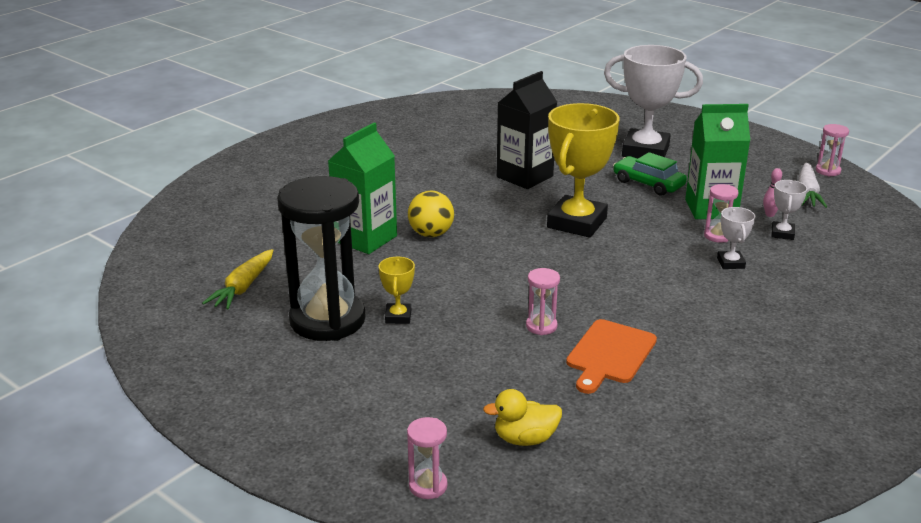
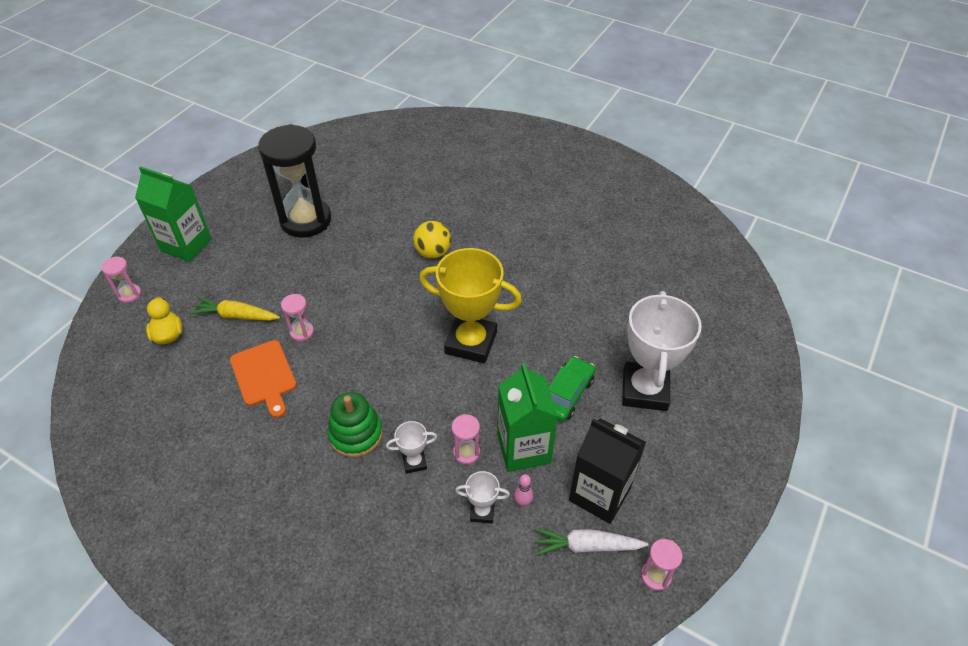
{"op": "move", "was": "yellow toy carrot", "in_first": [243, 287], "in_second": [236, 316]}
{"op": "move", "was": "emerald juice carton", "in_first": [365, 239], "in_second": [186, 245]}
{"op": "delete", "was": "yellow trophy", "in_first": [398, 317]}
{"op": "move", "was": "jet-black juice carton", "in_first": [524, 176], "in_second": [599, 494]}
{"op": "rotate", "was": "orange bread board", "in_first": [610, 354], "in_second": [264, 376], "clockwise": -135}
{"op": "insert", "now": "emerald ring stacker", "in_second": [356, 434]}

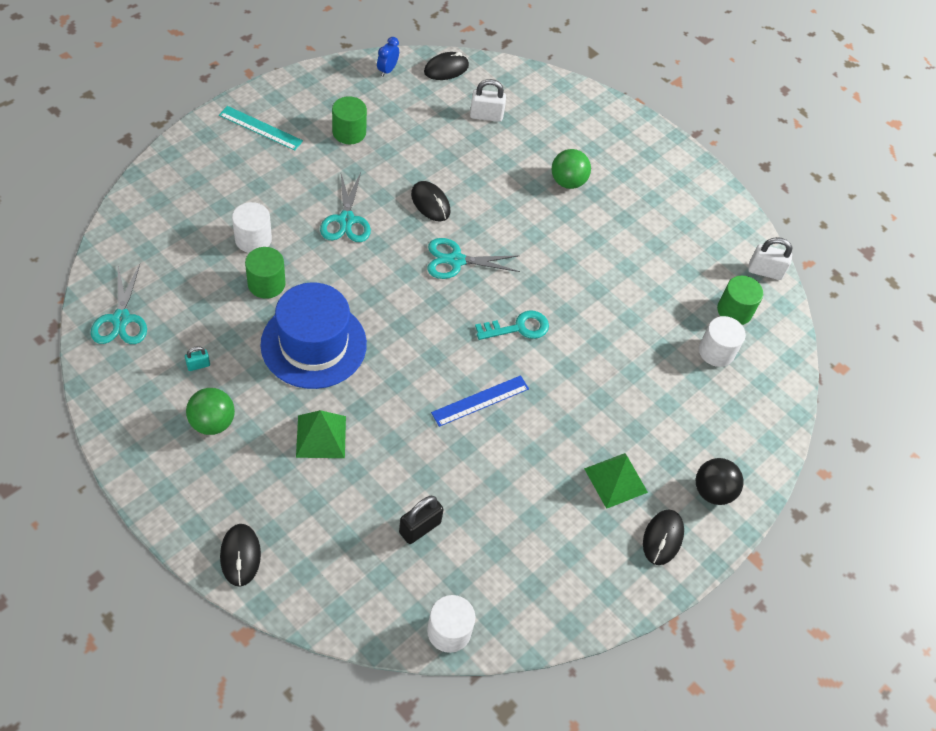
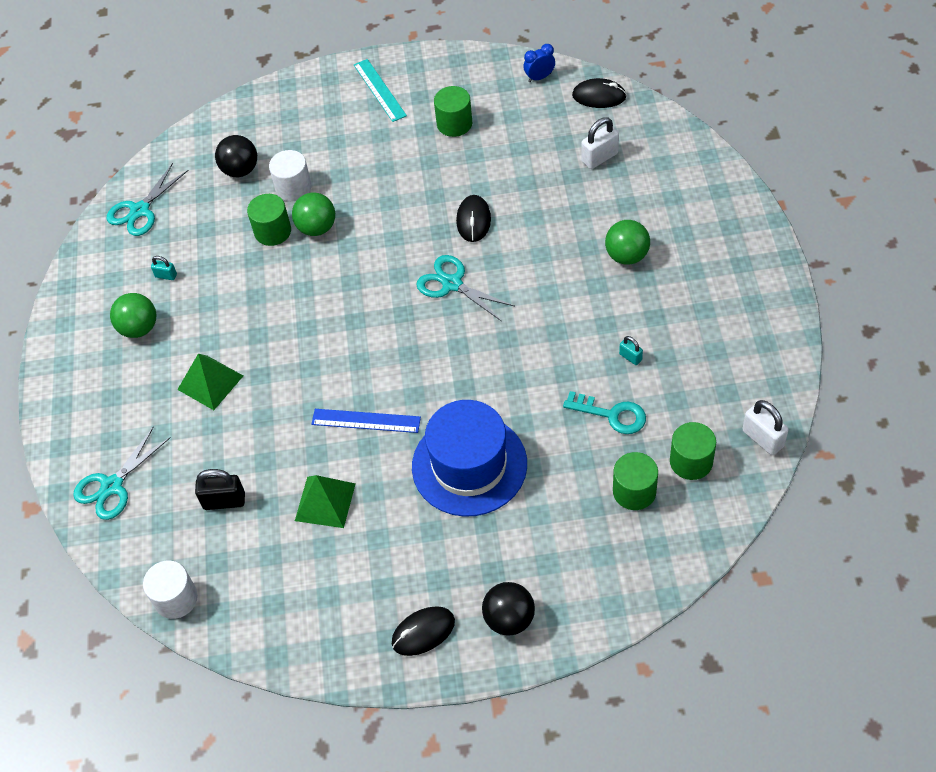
{"op": "delete", "was": "jet-black computer mouse", "in_first": [240, 556]}
{"op": "move", "was": "royal blue hat", "in_first": [313, 344], "in_second": [469, 465]}
{"op": "move", "was": "aqua scissors", "in_first": [346, 220], "in_second": [112, 486]}
{"op": "rotate", "was": "white lock", "in_first": [486, 116], "in_second": [599, 157], "clockwise": -75}
{"op": "move", "was": "aqua latchkey", "in_first": [518, 328], "in_second": [611, 414]}
{"op": "move", "was": "emerald pyramid shape", "in_first": [615, 480], "in_second": [325, 502]}
{"op": "recolor", "was": "white cylinder", "now": "emerald cylinder", "in_first": [716, 351], "in_second": [634, 491]}
{"op": "insert", "now": "jet-black sphere", "in_second": [240, 170]}
{"op": "insert", "now": "emerald sphere", "in_second": [317, 228]}
{"op": "insert", "now": "aqua lock", "in_second": [630, 357]}

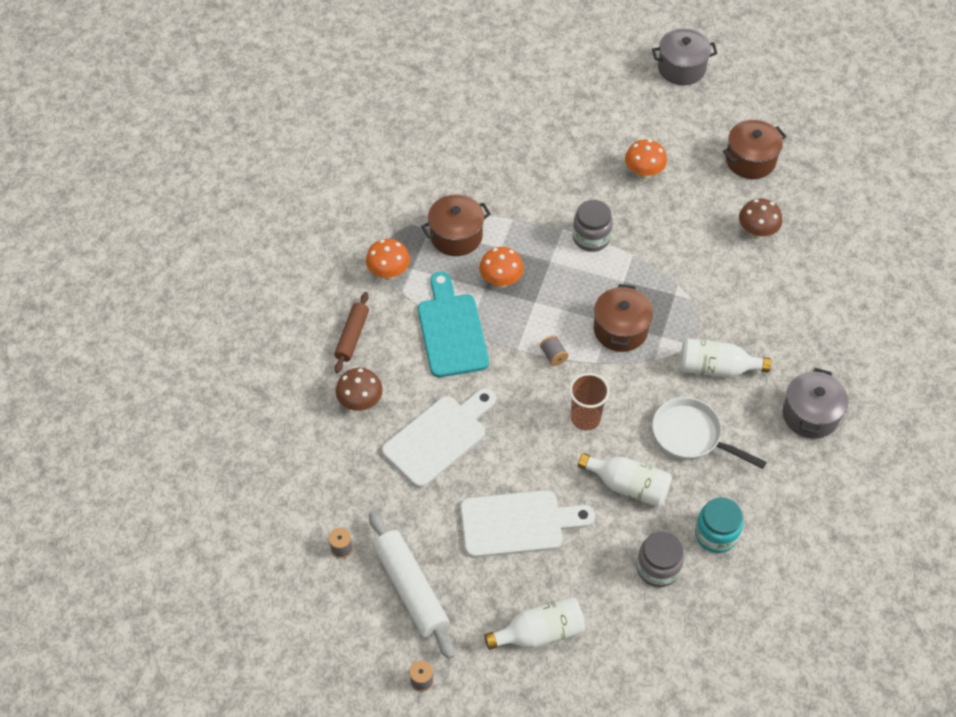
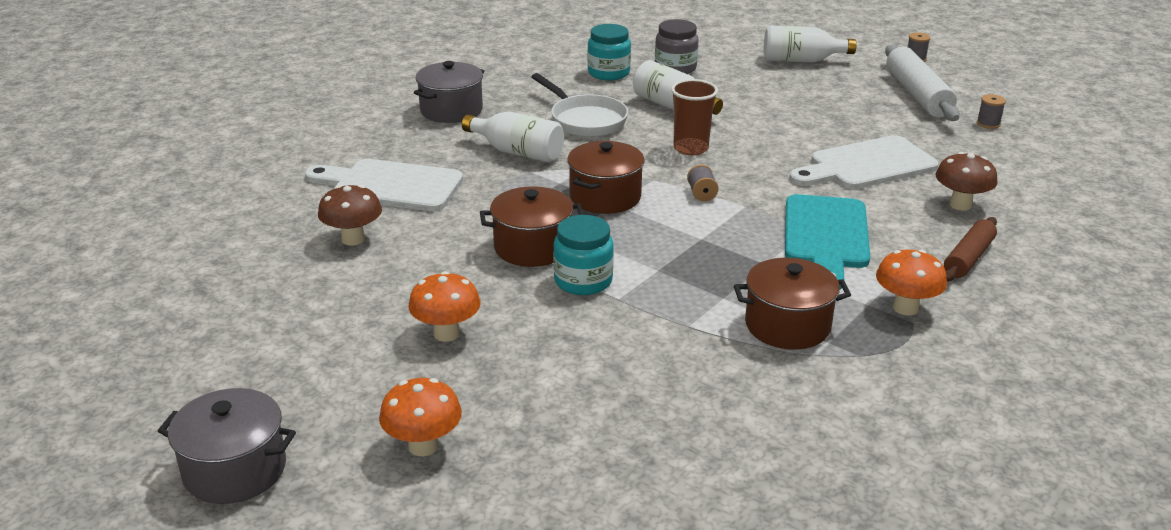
{"op": "move", "was": "white bread board", "in_first": [518, 524], "in_second": [391, 185]}
{"op": "move", "was": "orange toadstool", "in_first": [501, 281], "in_second": [423, 446]}
{"op": "recolor", "was": "ash-grey jar", "now": "aqua jar", "in_first": [591, 238], "in_second": [583, 281]}
{"op": "move", "was": "brown pot", "in_first": [750, 160], "in_second": [532, 247]}

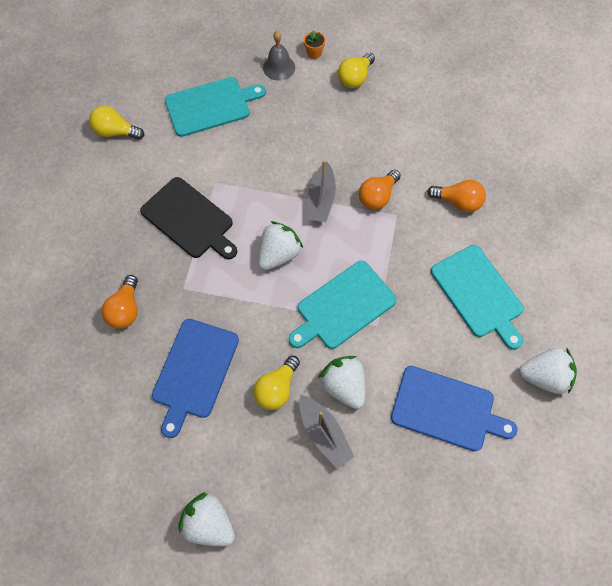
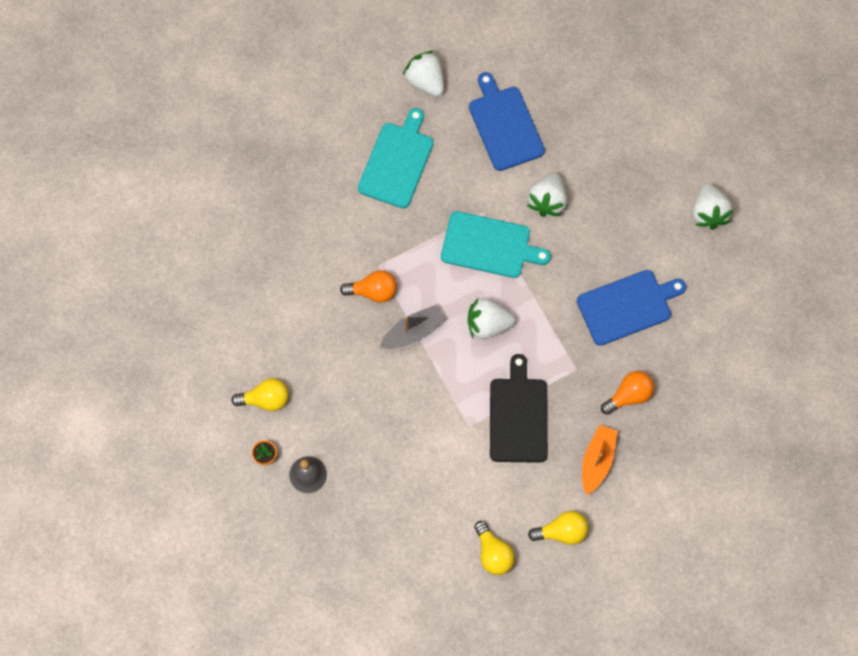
{"op": "delete", "was": "aqua bread board", "in_first": [211, 106]}
{"op": "move", "was": "yellow lightbulb", "in_first": [277, 388], "in_second": [562, 531]}
{"op": "delete", "was": "ash-grey boat", "in_first": [324, 433]}
{"op": "delete", "was": "orange lightbulb", "in_first": [458, 202]}
{"op": "insert", "now": "orange boat", "in_second": [597, 460]}

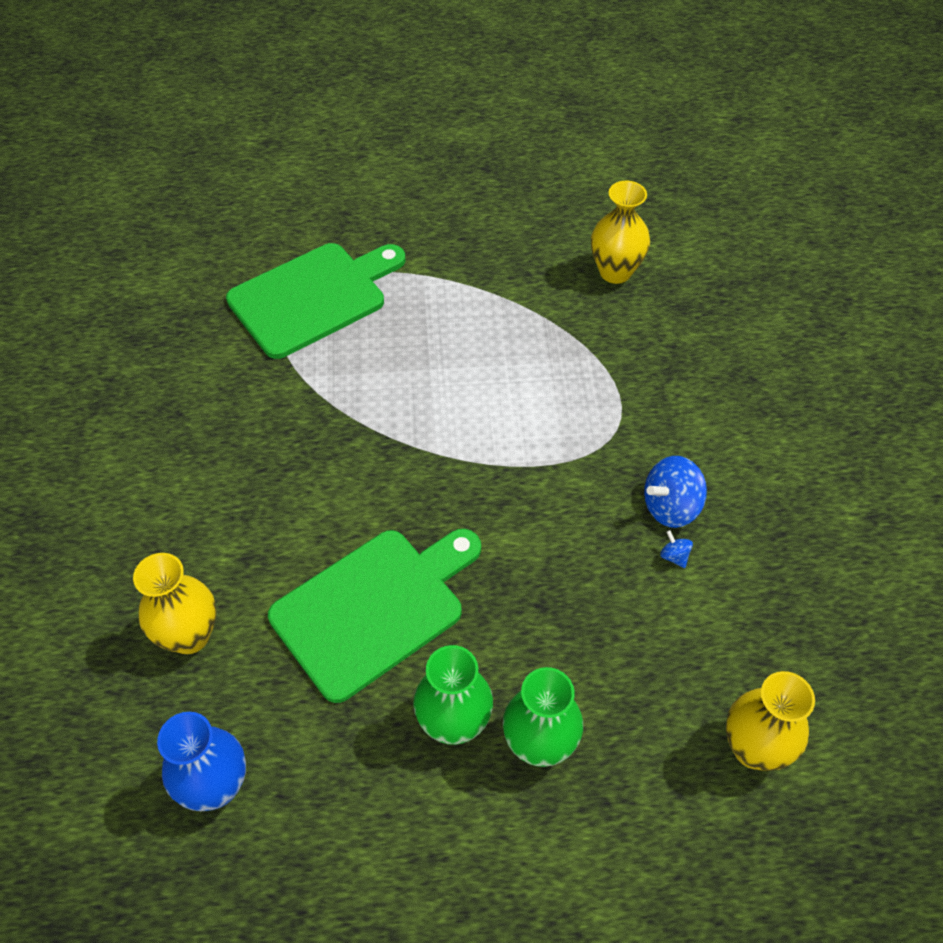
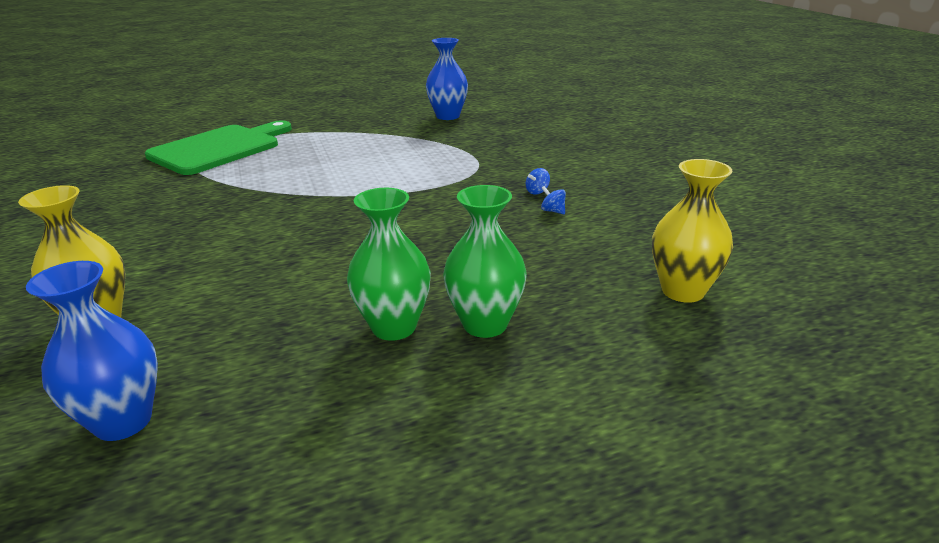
{"op": "delete", "was": "emerald bread board", "in_first": [374, 608]}
{"op": "recolor", "was": "yellow vase", "now": "royal blue vase", "in_first": [615, 272], "in_second": [448, 116]}
{"op": "resize", "was": "royal blue toy top", "in_first": [671, 507], "in_second": [537, 191], "ratio": 0.47}

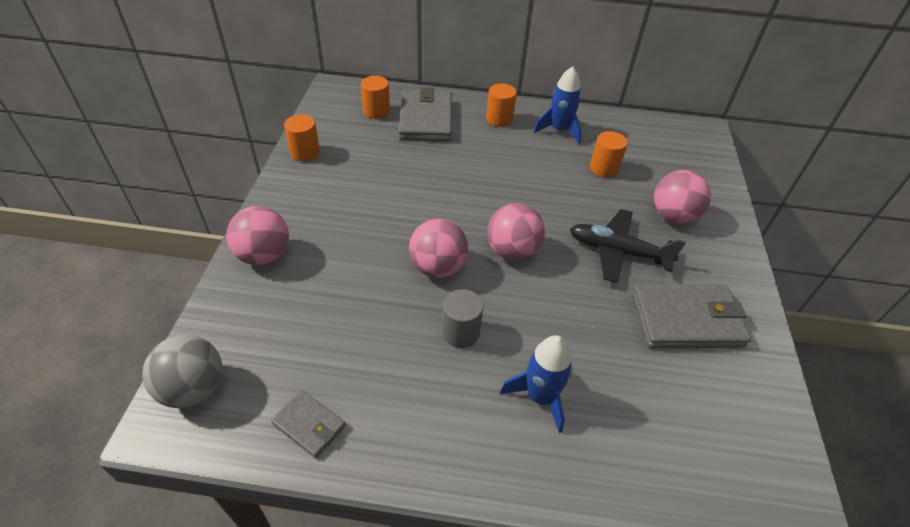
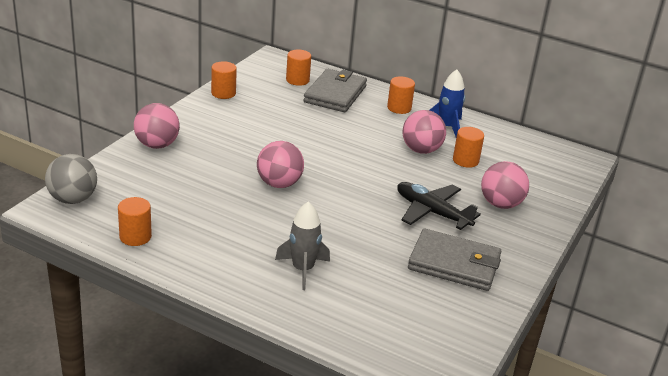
{"op": "replace", "was": "ash-grey billfold", "now": "orange cylinder", "in_first": [309, 425], "in_second": [135, 237]}
{"op": "delete", "was": "ash-grey cylinder", "in_first": [460, 332]}
{"op": "move", "was": "rose-pink sphere", "in_first": [512, 251], "in_second": [421, 150]}
{"op": "recolor", "was": "royal blue toy rocket", "now": "ash-grey toy rocket", "in_first": [540, 397], "in_second": [303, 269]}

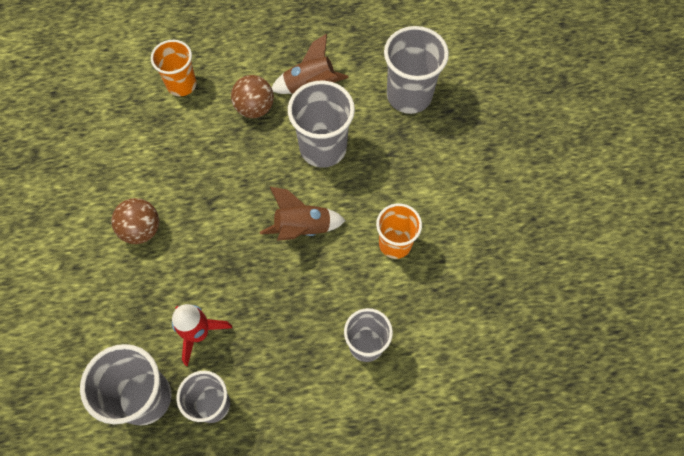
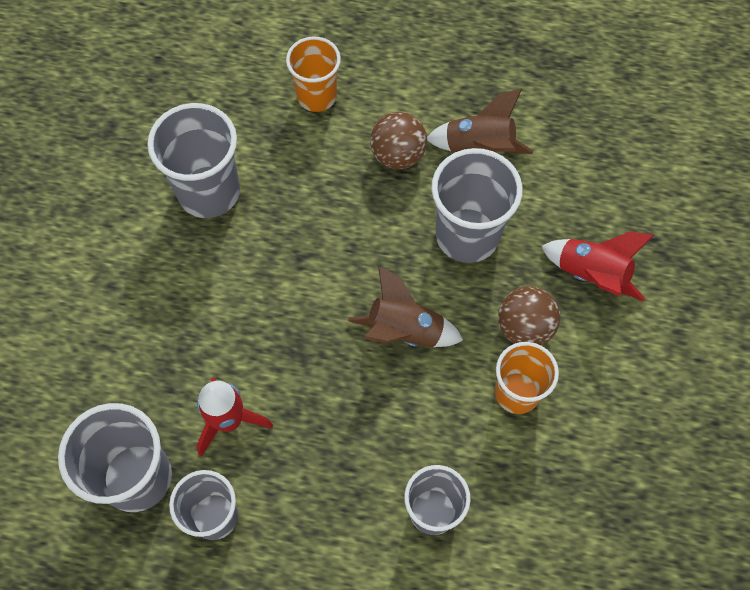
{"op": "move", "was": "brown sphere", "in_first": [141, 229], "in_second": [524, 327]}
{"op": "move", "was": "ash-grey tumbler", "in_first": [409, 95], "in_second": [209, 192]}
{"op": "insert", "now": "crimson toy rocket", "in_second": [591, 275]}

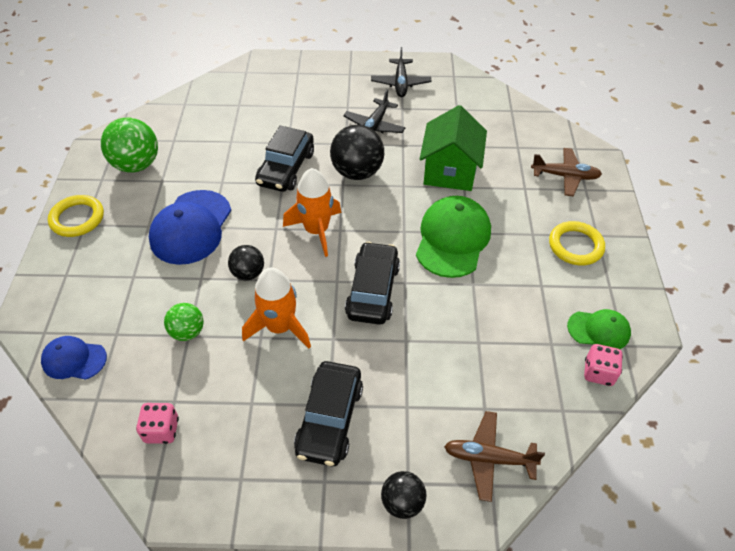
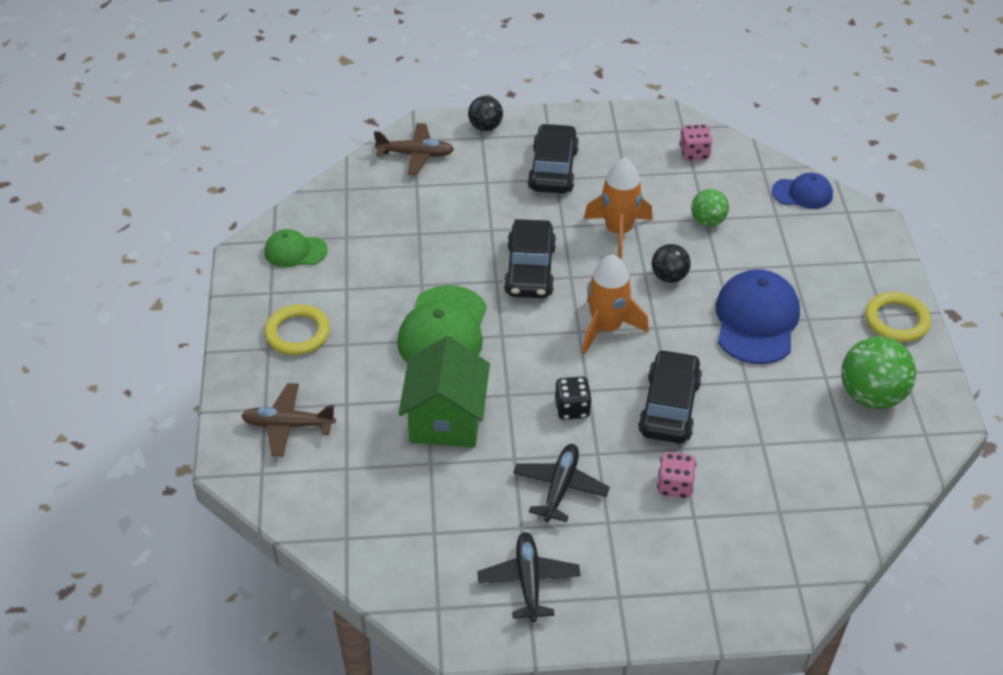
{"op": "replace", "was": "jet-black sphere", "now": "jet-black game die", "in_first": [357, 172], "in_second": [572, 409]}
{"op": "move", "was": "rose-pink game die", "in_first": [598, 372], "in_second": [675, 486]}

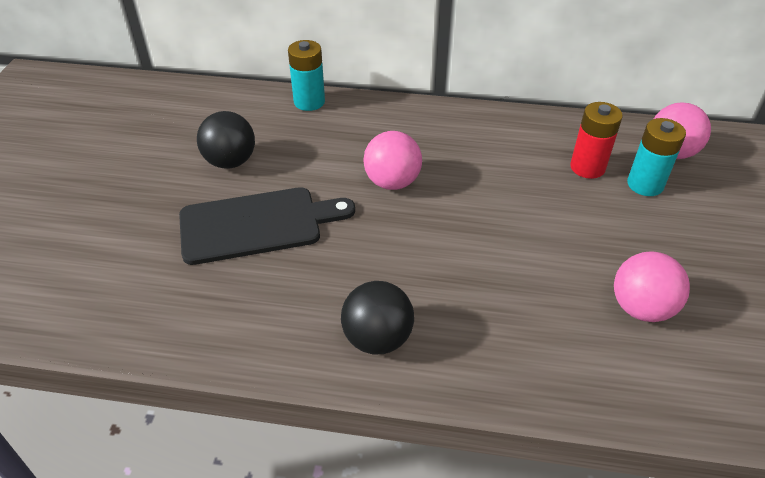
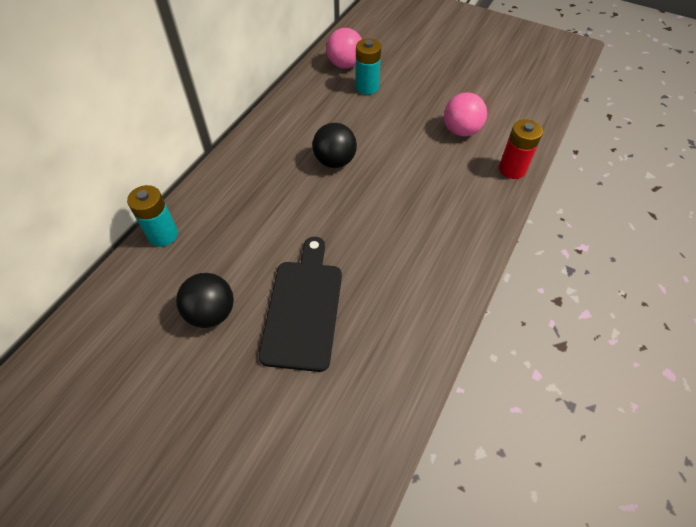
{"op": "move", "was": "jet-black sphere", "in_first": [377, 338], "in_second": [335, 161]}
{"op": "delete", "was": "rose-pink sphere", "in_first": [392, 182]}
{"op": "move", "was": "crimson AA battery", "in_first": [587, 167], "in_second": [512, 169]}

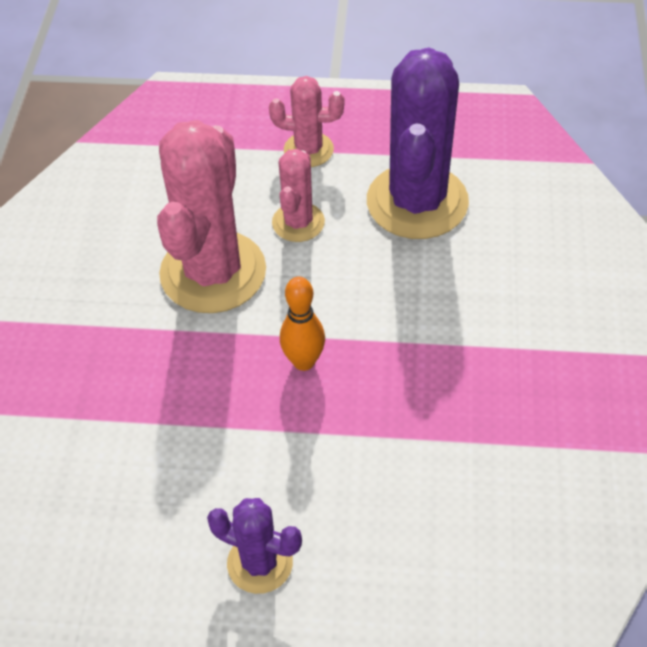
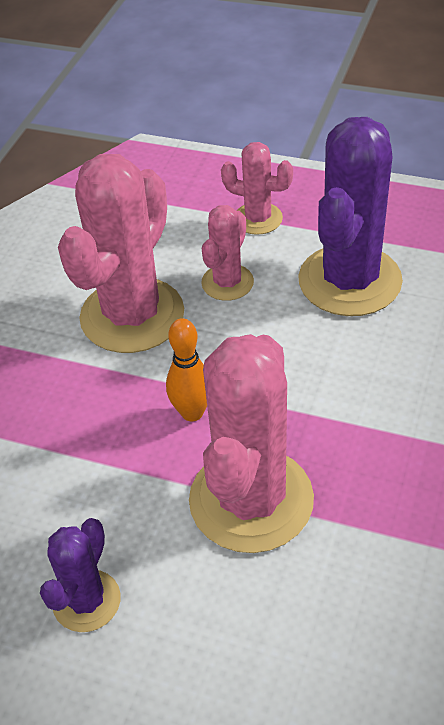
{"op": "rotate", "was": "royal purple cactus", "in_first": [260, 563], "in_second": [86, 601], "clockwise": 75}
{"op": "insert", "now": "rose-pink cactus", "in_second": [251, 500]}

